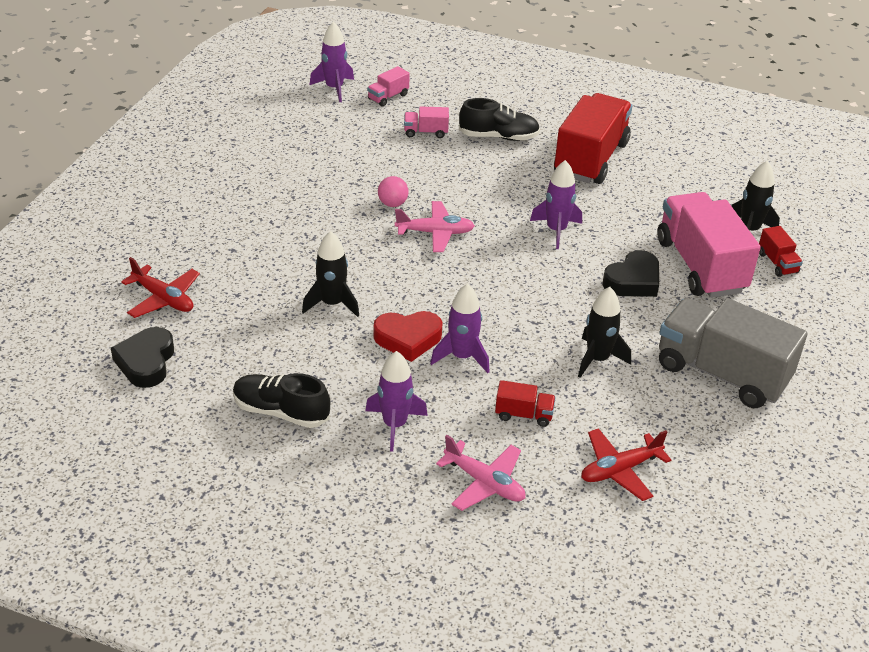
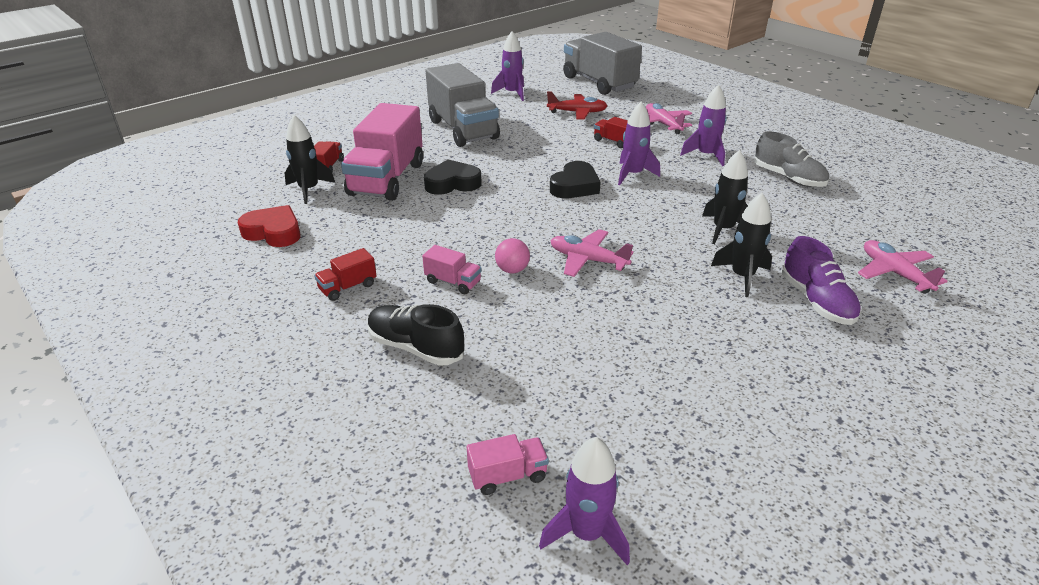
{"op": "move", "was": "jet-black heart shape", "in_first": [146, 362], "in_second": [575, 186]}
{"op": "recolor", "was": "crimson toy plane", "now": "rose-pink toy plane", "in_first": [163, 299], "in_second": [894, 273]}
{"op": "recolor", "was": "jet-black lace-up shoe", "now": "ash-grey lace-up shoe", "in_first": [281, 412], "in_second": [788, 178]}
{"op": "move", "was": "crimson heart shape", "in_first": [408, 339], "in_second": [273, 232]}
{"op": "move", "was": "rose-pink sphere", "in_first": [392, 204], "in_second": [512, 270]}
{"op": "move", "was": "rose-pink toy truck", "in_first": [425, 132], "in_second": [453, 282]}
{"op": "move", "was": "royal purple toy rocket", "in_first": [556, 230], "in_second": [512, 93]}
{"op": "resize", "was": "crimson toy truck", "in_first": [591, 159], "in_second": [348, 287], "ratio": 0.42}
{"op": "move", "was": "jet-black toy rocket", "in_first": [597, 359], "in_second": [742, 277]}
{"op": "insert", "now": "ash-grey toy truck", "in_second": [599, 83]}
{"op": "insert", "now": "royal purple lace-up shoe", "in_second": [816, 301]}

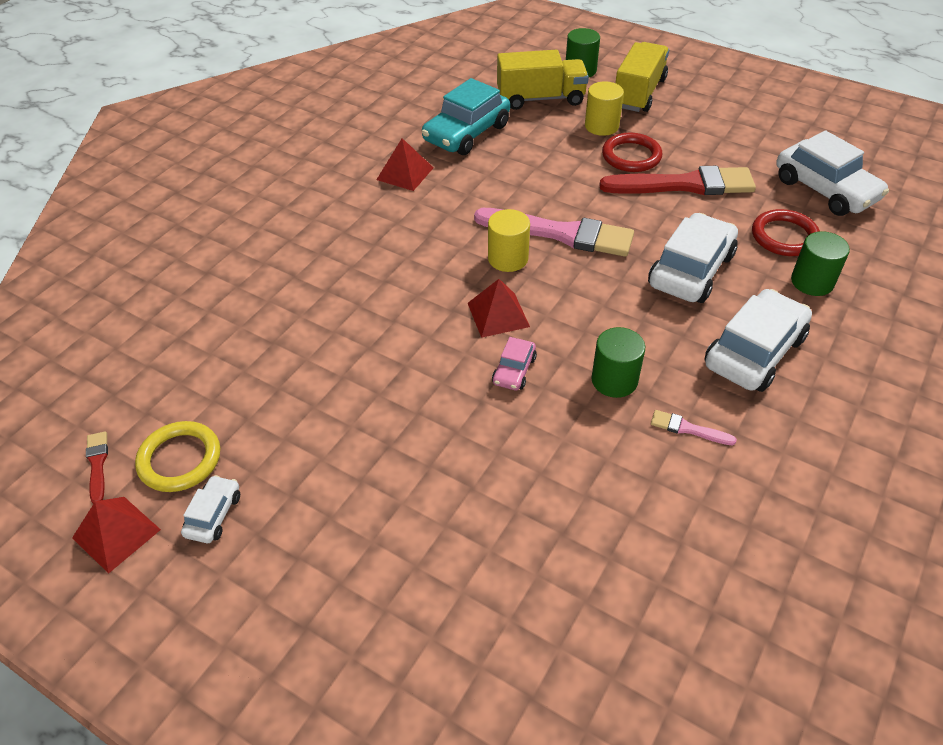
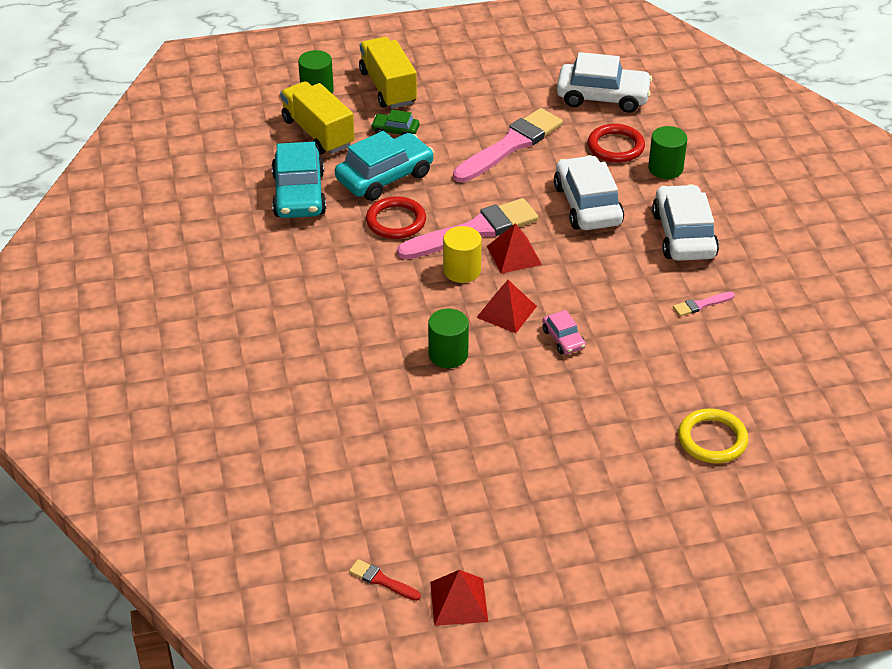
{"op": "move", "was": "yellow torus", "in_first": [180, 459], "in_second": [712, 439]}
{"op": "delete", "was": "white automobile", "in_first": [213, 515]}
{"op": "move", "was": "crimson pyramid shape", "in_first": [405, 173], "in_second": [514, 255]}
{"op": "rotate", "was": "yellow toy truck", "in_first": [540, 98], "in_second": [318, 133], "clockwise": -75}
{"op": "replace", "was": "yellow cylinder", "now": "emerald automobile", "in_first": [601, 126], "in_second": [395, 131]}
{"op": "move", "was": "emerald cylinder", "in_first": [614, 380], "in_second": [448, 354]}
{"op": "recolor", "was": "crimson paintbrush", "now": "rose-pink paintbrush", "in_first": [684, 185], "in_second": [510, 145]}
{"op": "move", "was": "crimson torus", "in_first": [631, 156], "in_second": [396, 221]}
{"op": "insert", "now": "aqua automobile", "in_second": [385, 177]}

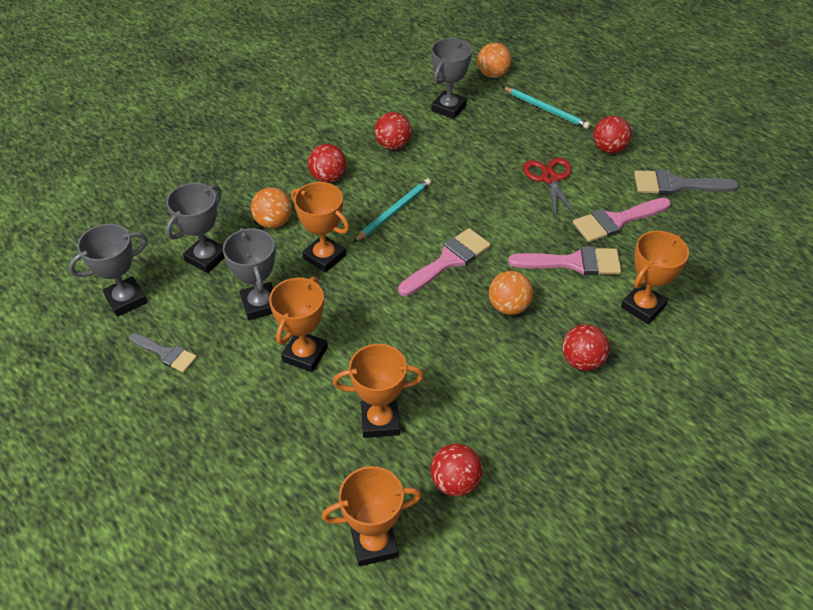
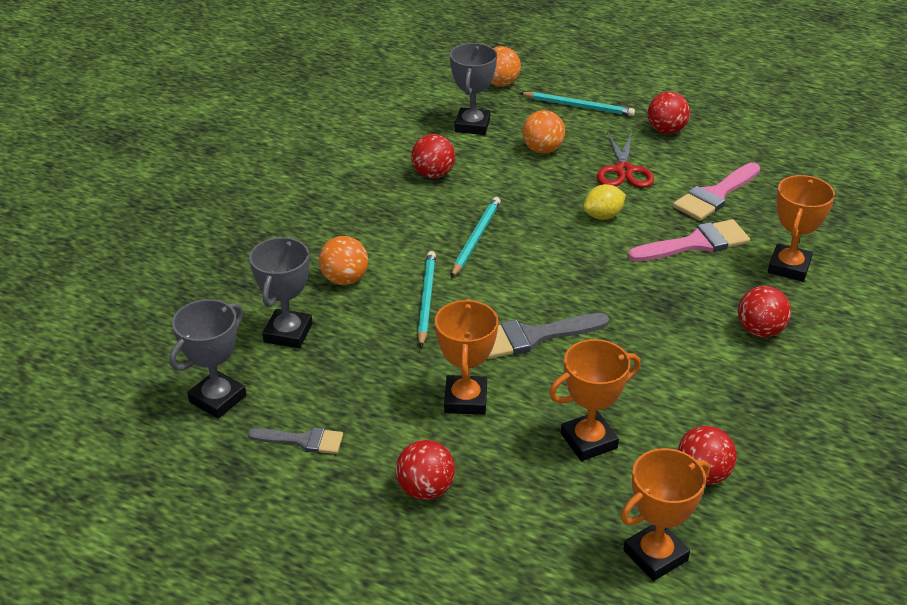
{"op": "delete", "was": "ash-grey trophy", "in_first": [260, 304]}
{"op": "replace", "was": "orange trophy", "now": "aqua lead pencil", "in_first": [324, 257], "in_second": [426, 300]}
{"op": "move", "was": "crimson sphere", "in_first": [328, 178], "in_second": [425, 489]}
{"op": "delete", "was": "rose-pink paintbrush", "in_first": [448, 261]}
{"op": "move", "was": "orange sphere", "in_first": [508, 307], "in_second": [542, 150]}
{"op": "rotate", "was": "crimson scissors", "in_first": [550, 179], "in_second": [623, 171], "clockwise": -150}
{"op": "move", "was": "ash-grey paintbrush", "in_first": [676, 185], "in_second": [532, 336]}
{"op": "insert", "now": "yellow lemon", "in_second": [603, 216]}

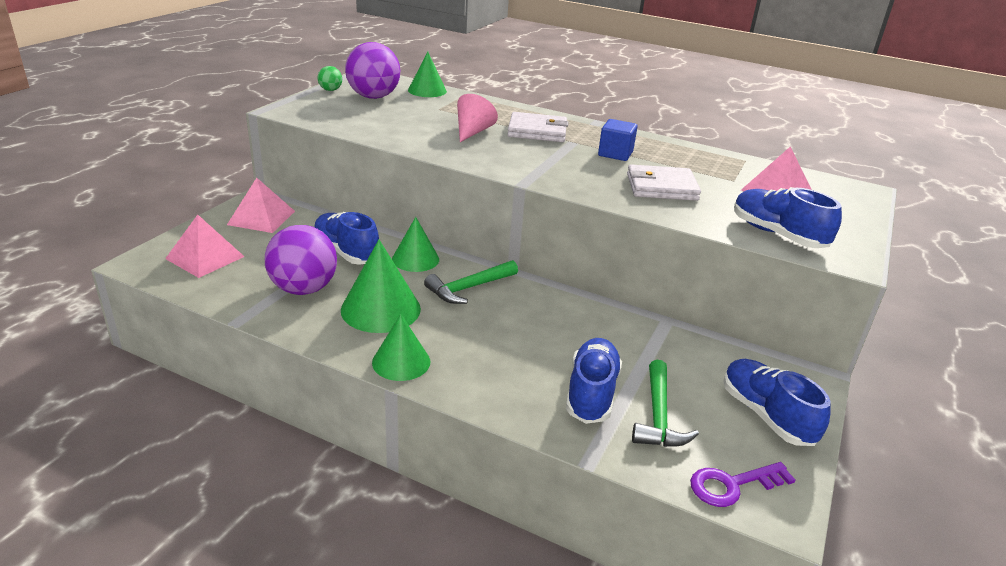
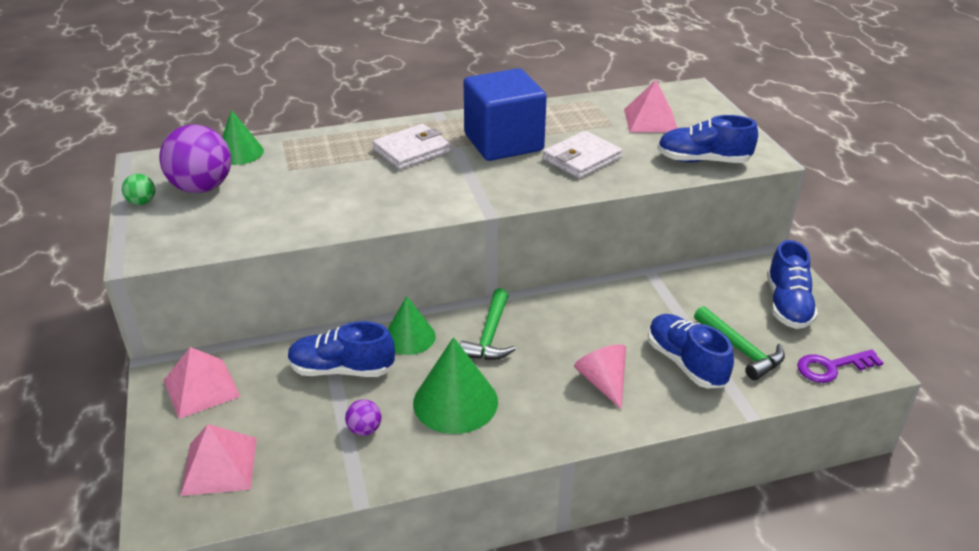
{"op": "resize", "was": "royal purple sphere", "in_first": [304, 289], "in_second": [364, 429], "ratio": 0.45}
{"op": "delete", "was": "emerald cone", "in_first": [401, 362]}
{"op": "move", "was": "rose-pink cone", "in_first": [473, 132], "in_second": [603, 382]}
{"op": "resize", "was": "royal blue cube", "in_first": [615, 154], "in_second": [503, 142], "ratio": 2.06}
{"op": "rotate", "was": "royal purple latchkey", "in_first": [732, 485], "in_second": [831, 367], "clockwise": 45}
{"op": "rotate", "was": "royal blue lace-up shoe", "in_first": [766, 415], "in_second": [787, 305], "clockwise": -105}

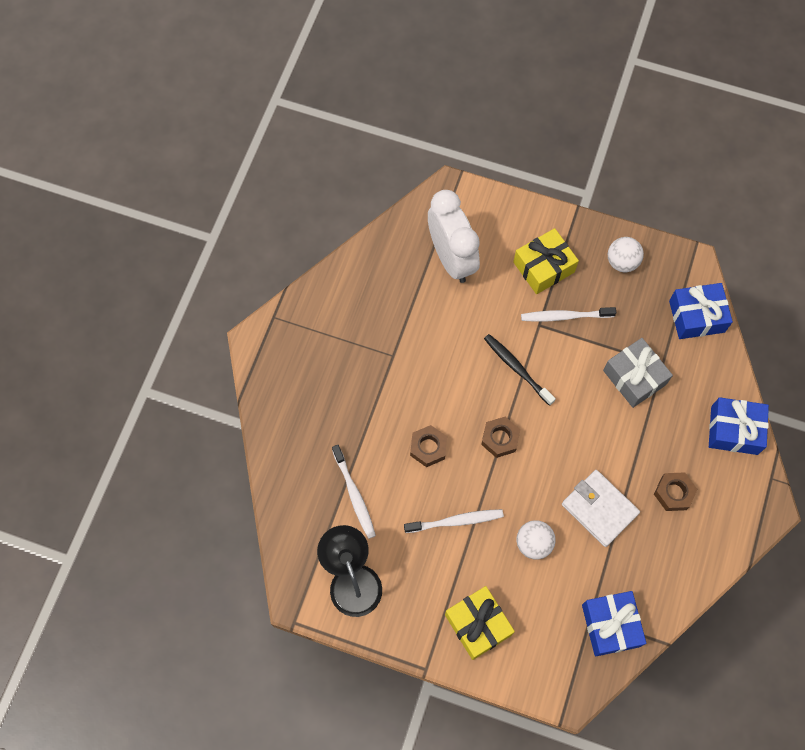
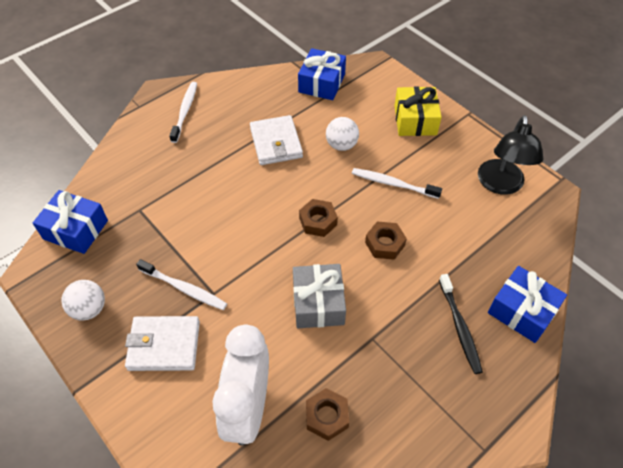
{"op": "move", "was": "white tooth brush", "in_first": [354, 494], "in_second": [185, 111]}
{"op": "move", "was": "jet-black tooth brush", "in_first": [517, 369], "in_second": [459, 327]}
{"op": "replace", "was": "yellow gift", "now": "white billfold", "in_first": [543, 267], "in_second": [164, 345]}
{"op": "move", "was": "ash-grey gift", "in_first": [634, 377], "in_second": [318, 303]}
{"op": "move", "was": "brown hex nut", "in_first": [674, 493], "in_second": [326, 416]}
{"op": "move", "was": "royal blue gift", "in_first": [734, 430], "in_second": [522, 311]}

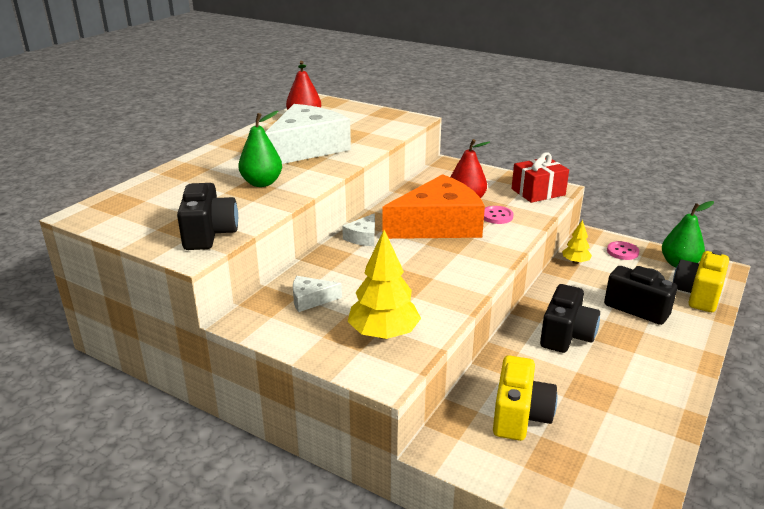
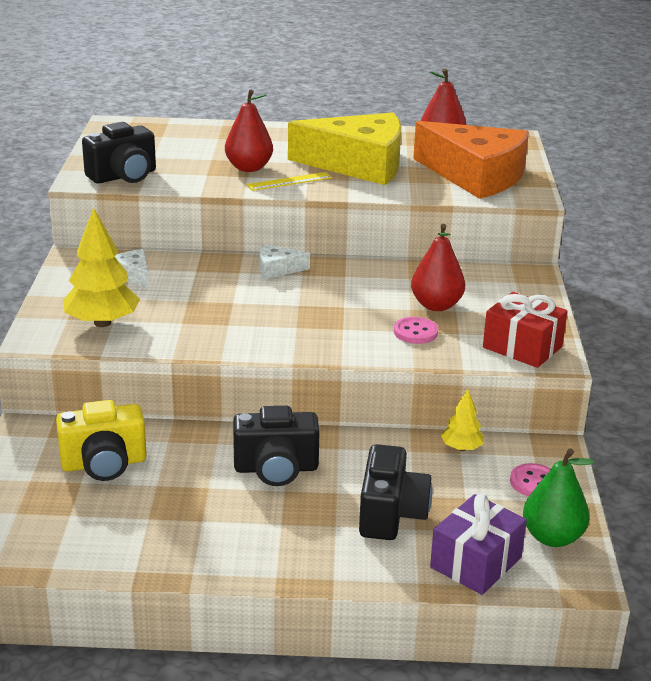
{"op": "recolor", "was": "emerald pear", "now": "crimson pear", "in_first": [261, 183], "in_second": [249, 168]}
{"op": "recolor", "was": "white piece of cheese", "now": "yellow piece of cheese", "in_first": [306, 148], "in_second": [359, 164]}
{"op": "move", "was": "orange piece of cheese", "in_first": [438, 225], "in_second": [476, 176]}
{"op": "replace", "was": "yellow photo camera", "now": "royal purple gift", "in_first": [698, 295], "in_second": [475, 562]}
{"op": "insert", "now": "yellow ruler", "in_second": [289, 181]}

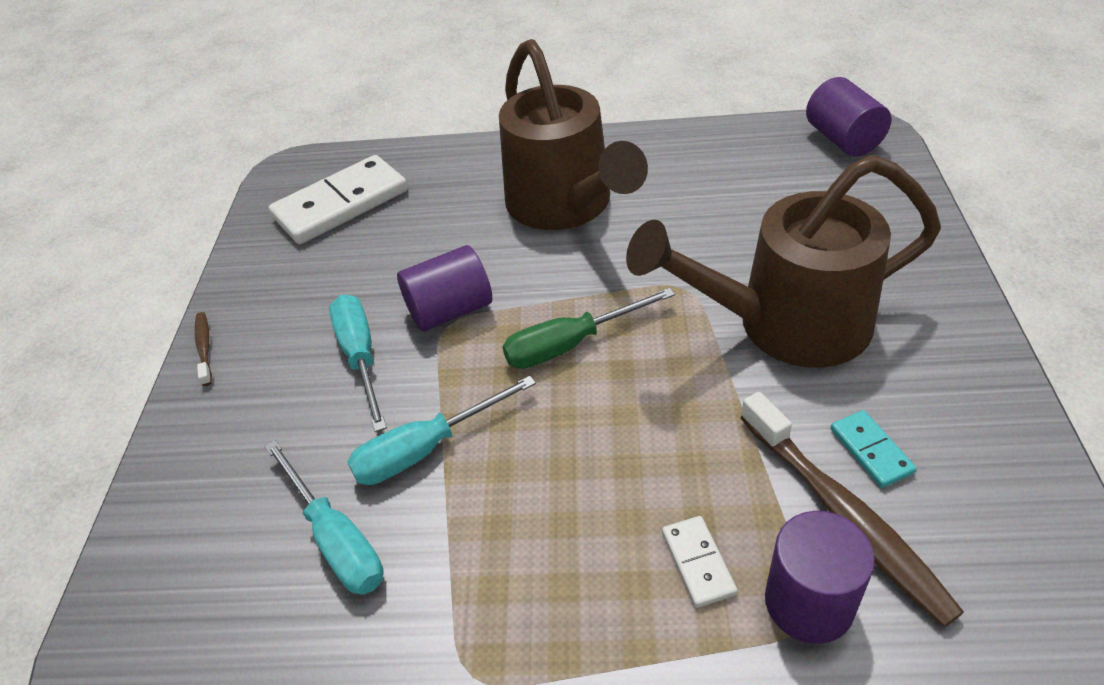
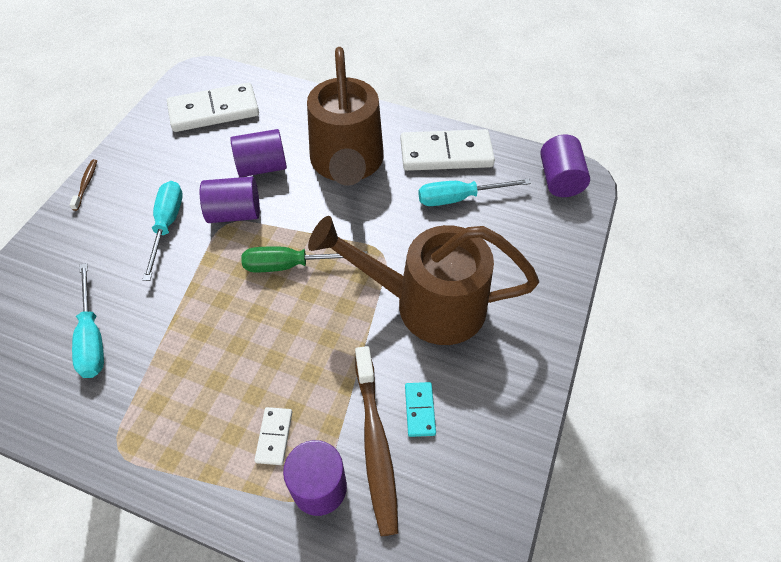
{"op": "move", "was": "aqua screwdriver", "in_first": [426, 449], "in_second": [459, 198]}
{"op": "insert", "now": "royal purple cylinder", "in_second": [262, 167]}
{"op": "insert", "now": "white domino piece", "in_second": [446, 154]}

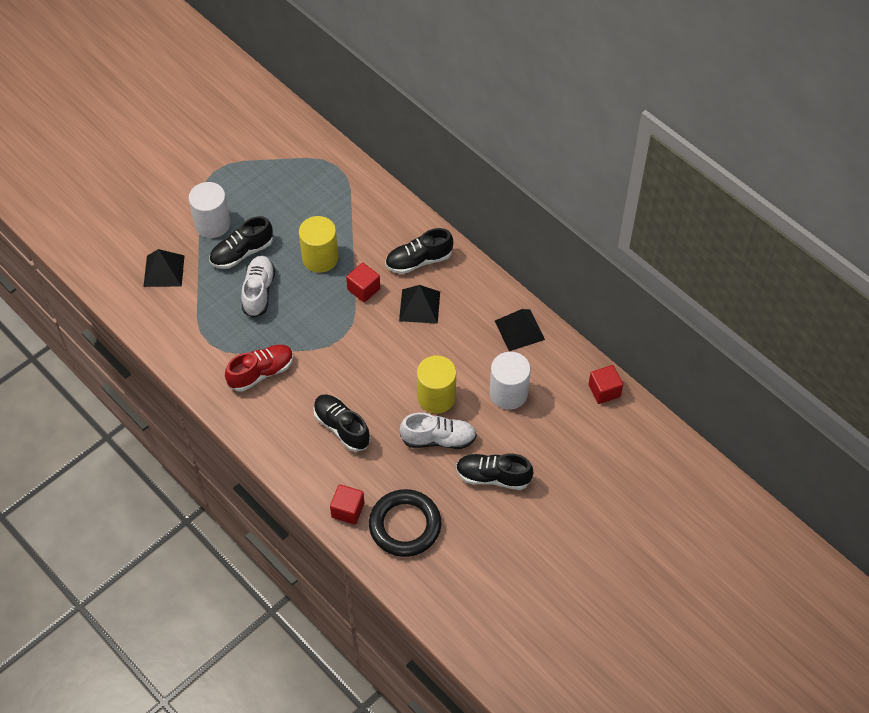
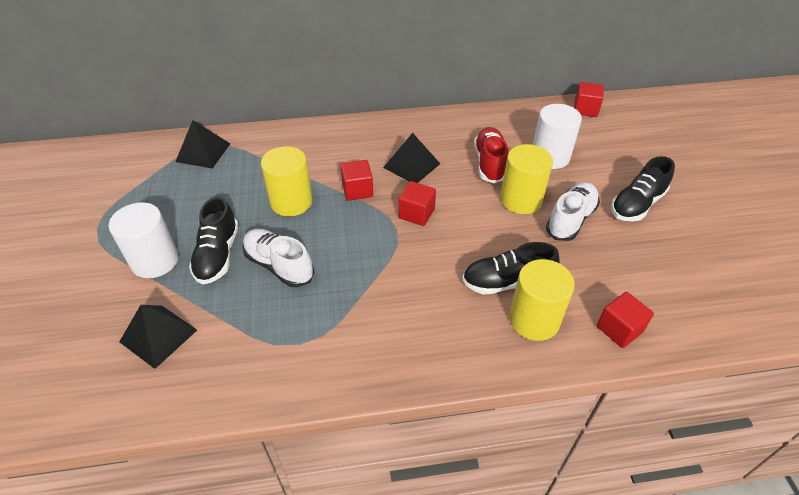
{"op": "move", "was": "crimson lace-up shoe", "in_first": [261, 373], "in_second": [489, 163]}
{"op": "delete", "was": "jet-black torus", "in_first": [405, 525]}
{"op": "delete", "was": "jet-black lace-up shoe", "in_first": [418, 261]}
{"op": "move", "was": "jet-black pyramid shape", "in_first": [519, 330], "in_second": [203, 152]}
{"op": "insert", "now": "crimson cube", "in_second": [416, 213]}
{"op": "insert", "now": "yellow cylinder", "in_second": [534, 319]}

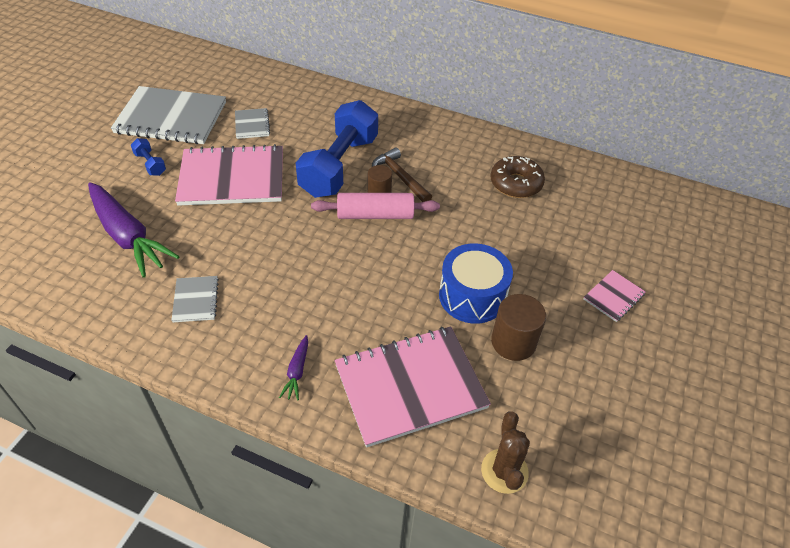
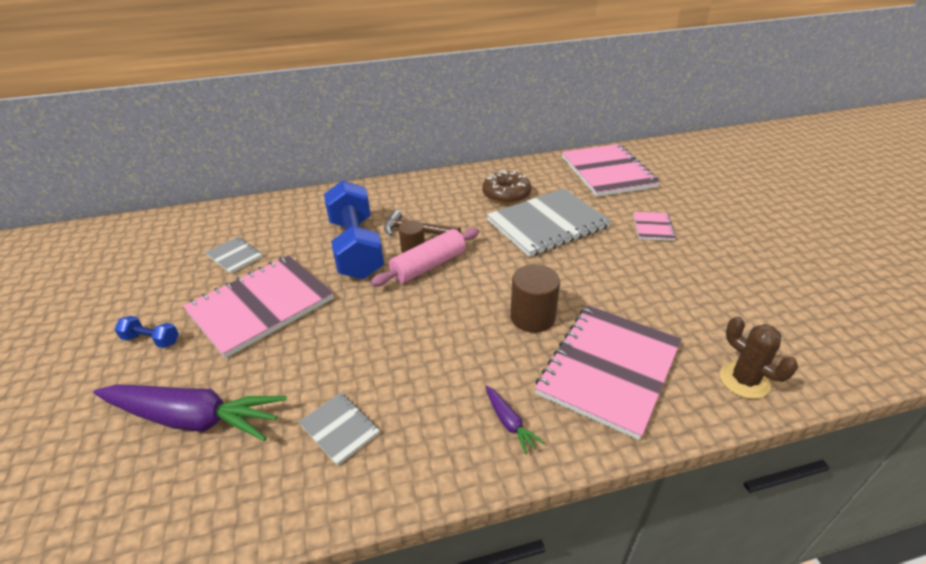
{"op": "move", "was": "ash-grey exercise book", "in_first": [171, 118], "in_second": [547, 224]}
{"op": "delete", "was": "royal blue drum", "in_first": [472, 296]}
{"op": "move", "was": "brown cylinder", "in_first": [513, 342], "in_second": [532, 317]}
{"op": "insert", "now": "rose-pink exercise book", "in_second": [607, 172]}

